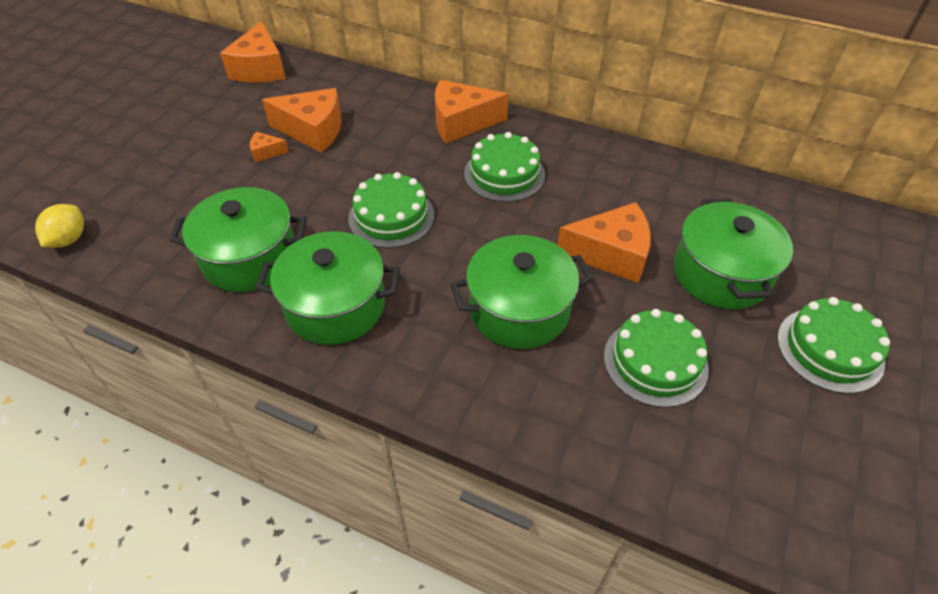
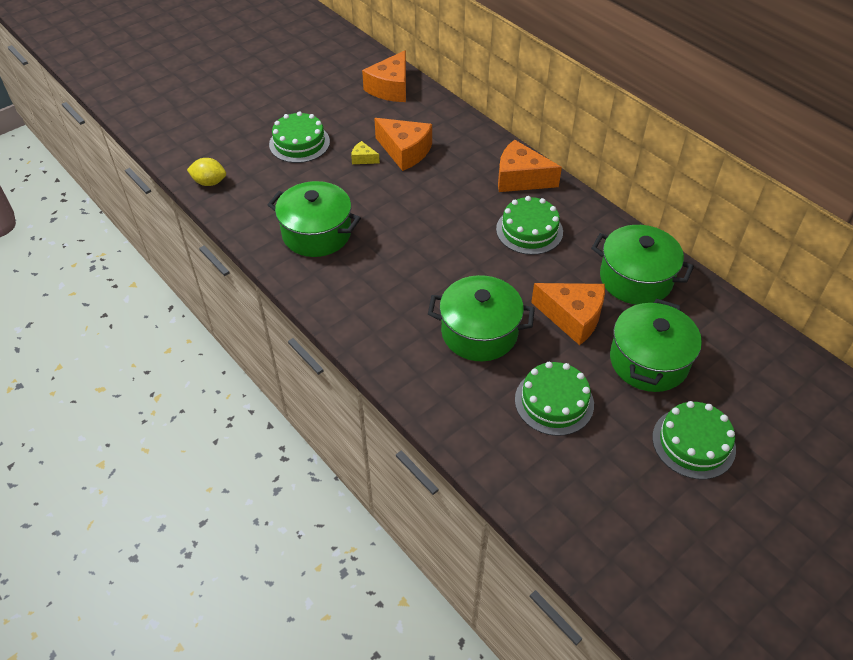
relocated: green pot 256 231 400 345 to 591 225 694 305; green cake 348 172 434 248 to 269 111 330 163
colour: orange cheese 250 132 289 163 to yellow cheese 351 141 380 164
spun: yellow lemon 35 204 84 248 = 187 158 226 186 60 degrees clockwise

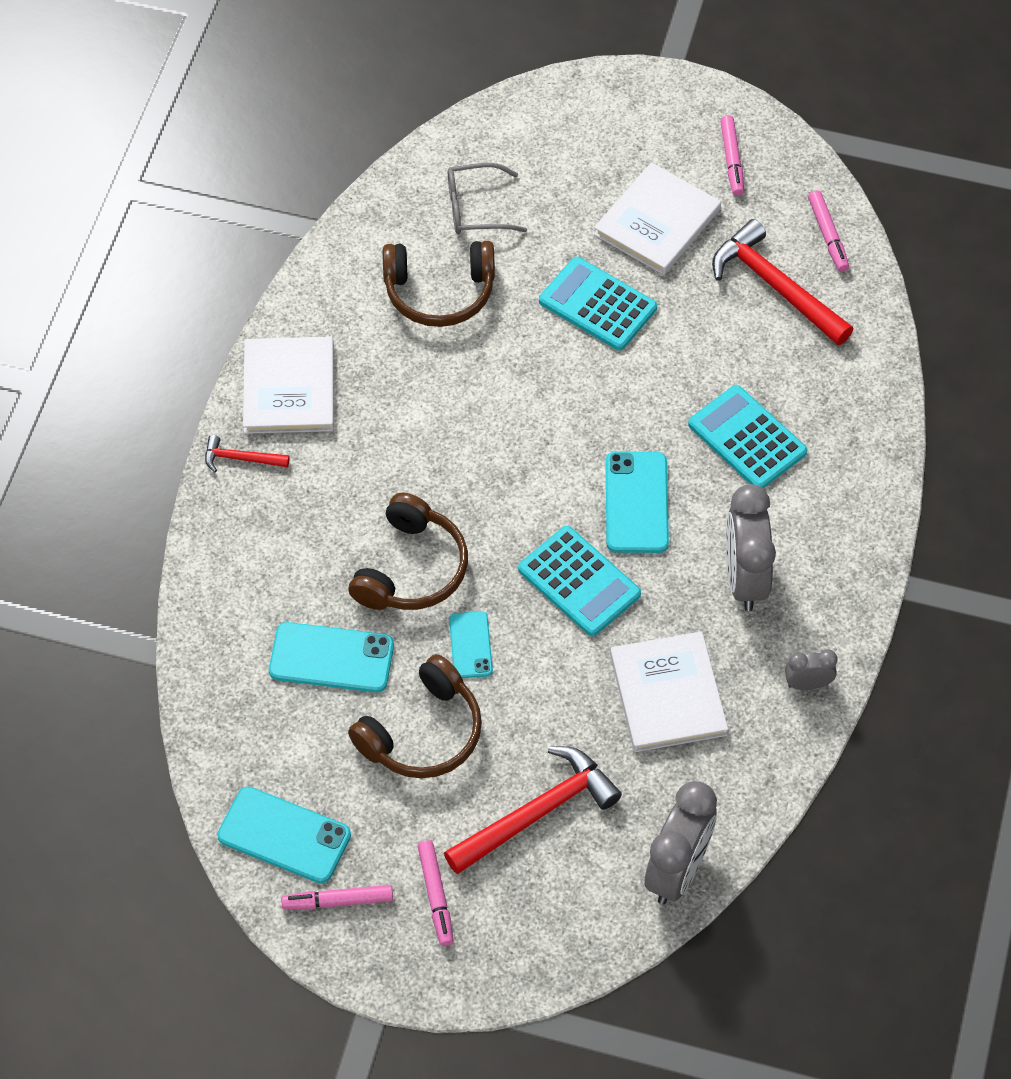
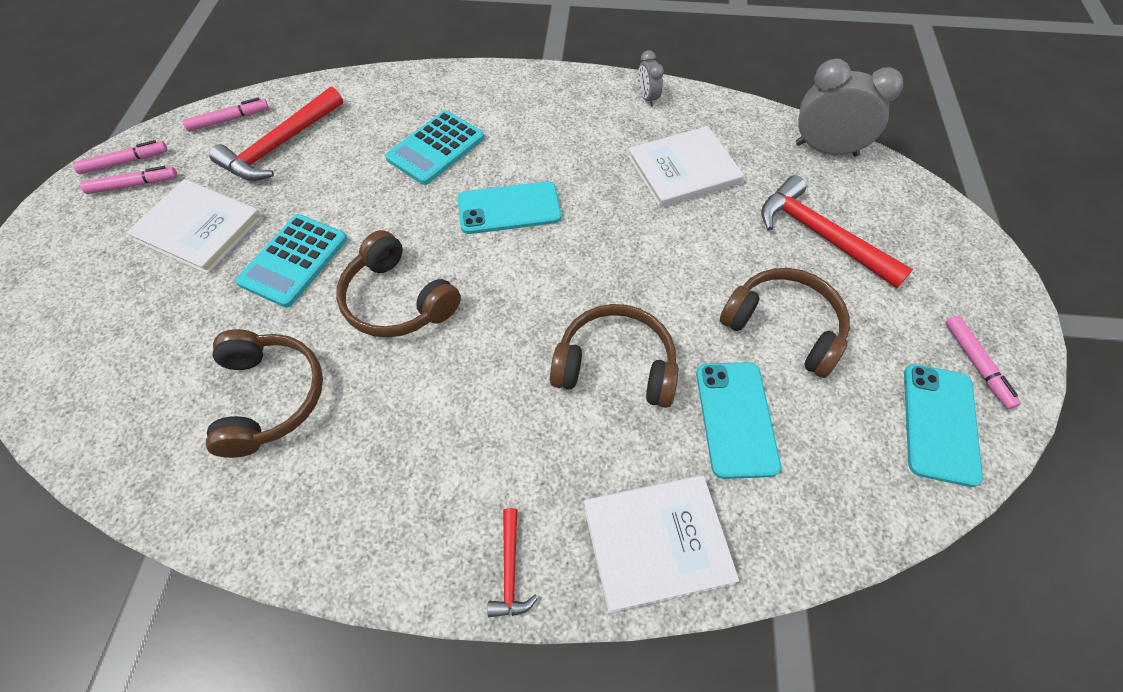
missing: grey glasses 448 163 527 234; turquoise phone 449 611 493 678; turquoise calculator 518 526 641 636; grey clock 726 484 776 611
appeared: brown headphones 336 230 461 337
relocated: white book 243 336 334 434 to 583 475 739 613; pink marker 418 840 454 946 to 73 140 168 175

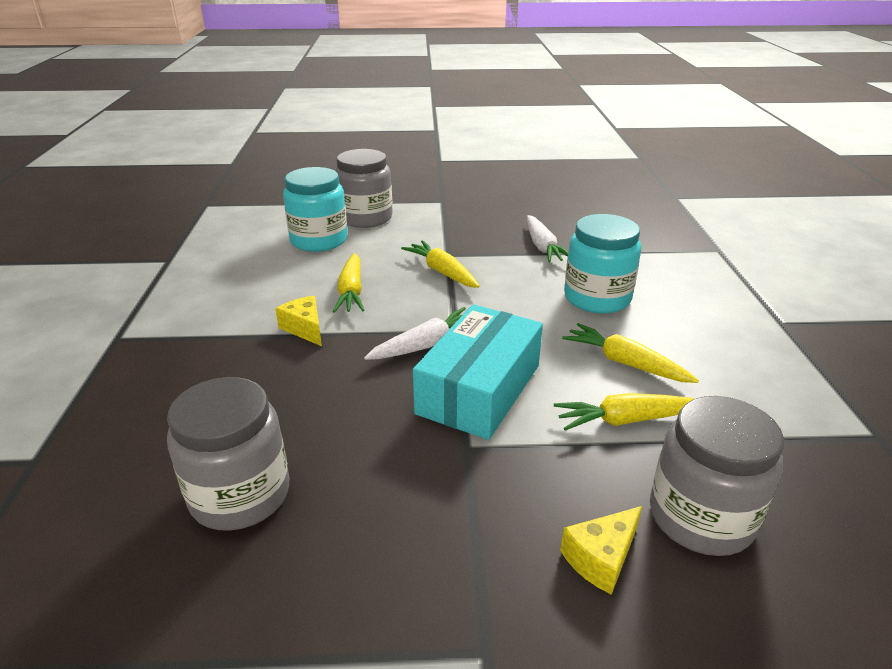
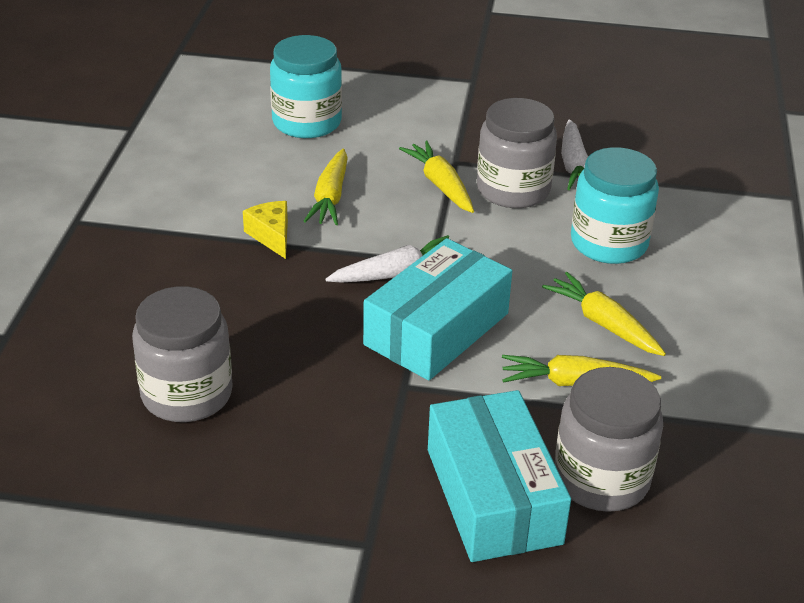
relocated: grey jar 335 149 393 228 to 477 98 557 208
exchanged: yellow cheese 560 506 642 595 to turquoise box 428 390 571 562

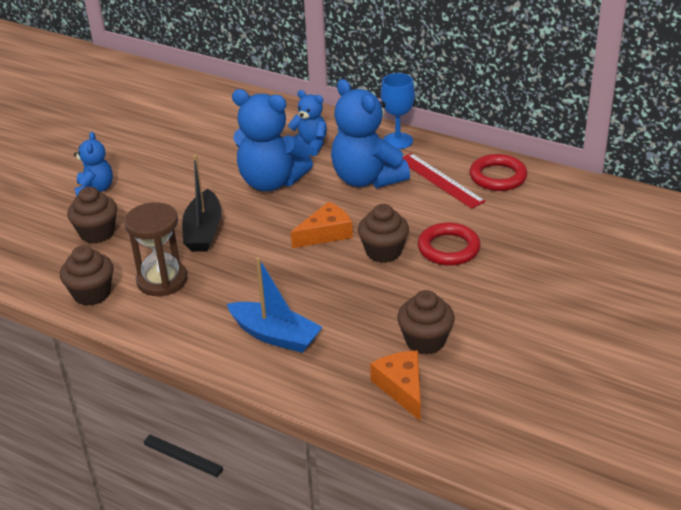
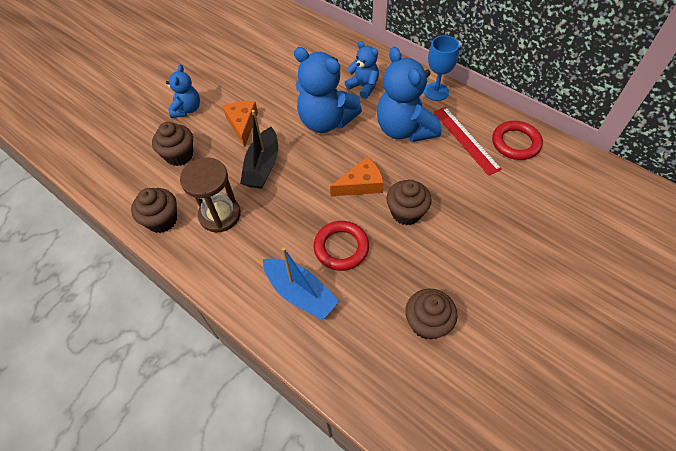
relocated: orange cheese 370 351 421 420 to 222 101 258 147; red ring 418 223 481 266 to 313 221 369 271

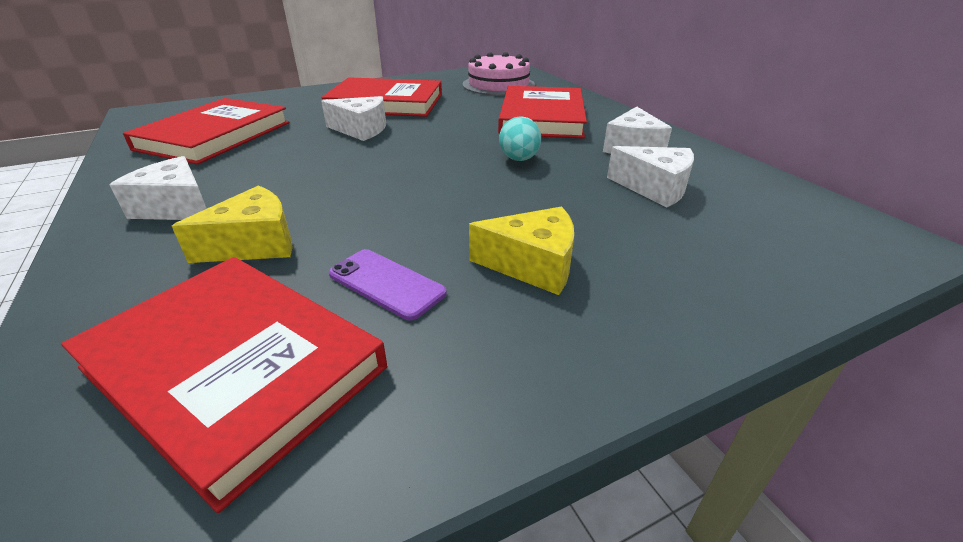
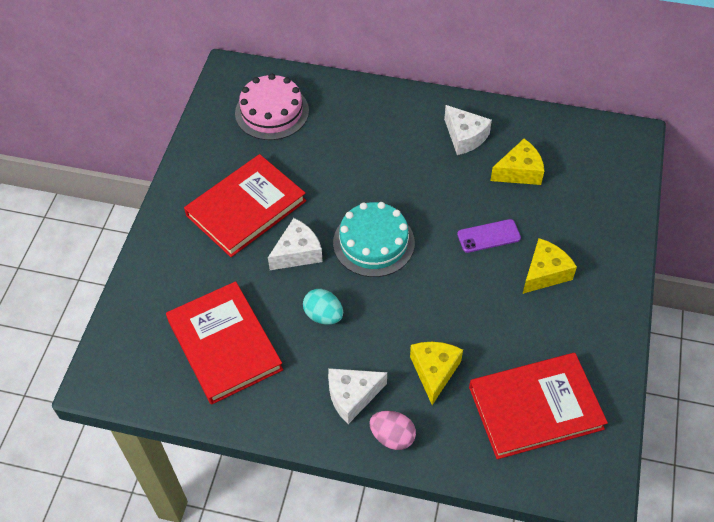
missing: red book 498 86 587 139
appeared: turquoise cake 333 202 415 277; pink egg 369 411 416 450
relocated: purple phone 329 249 447 320 to 457 219 521 253; turquoise egg 499 116 541 161 to 303 289 343 325
colour: white cheese 607 146 694 208 to yellow cheese 490 139 544 185

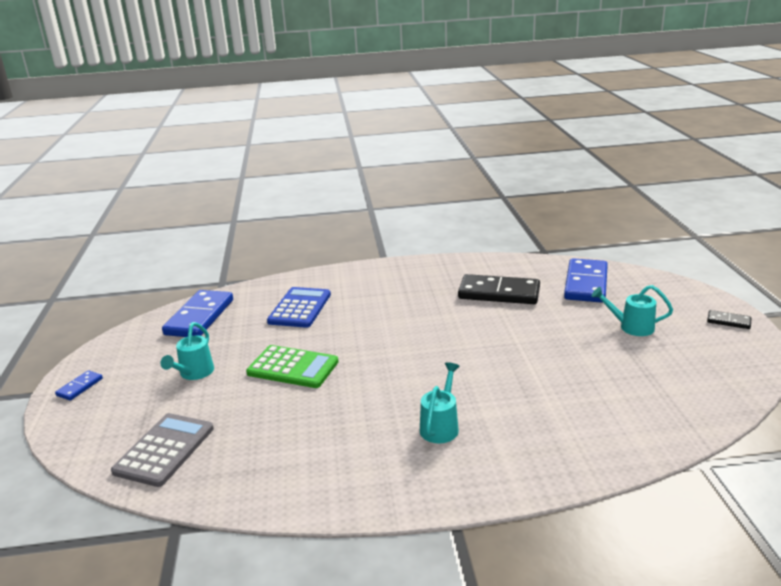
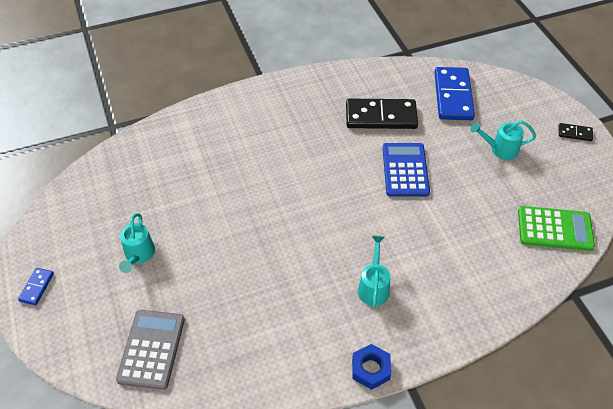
missing: blue domino 162 290 233 337
appeared: blue nut 352 344 391 390
relocated: green calculator 246 345 339 388 to 518 206 595 251; blue calculator 267 287 331 328 to 382 143 430 197

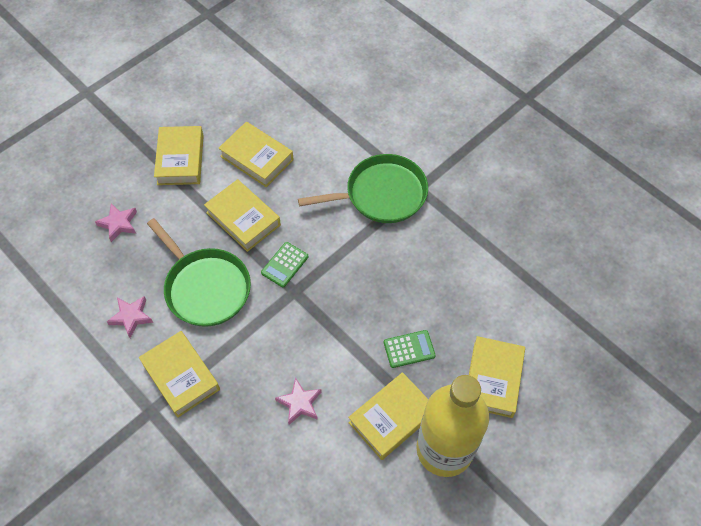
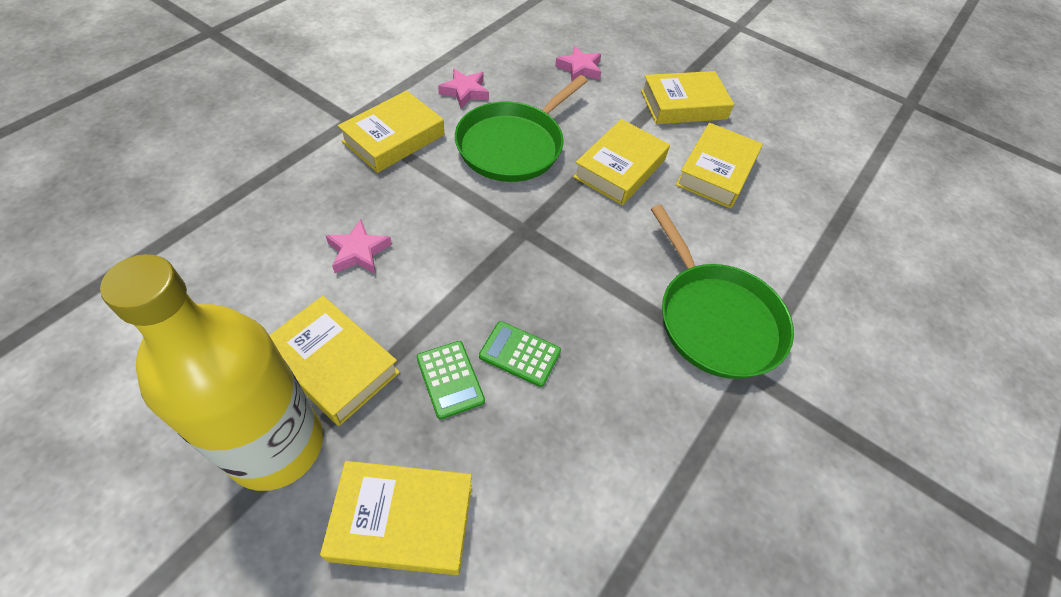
relocated: green calculator 261 242 308 287 to 479 321 561 387

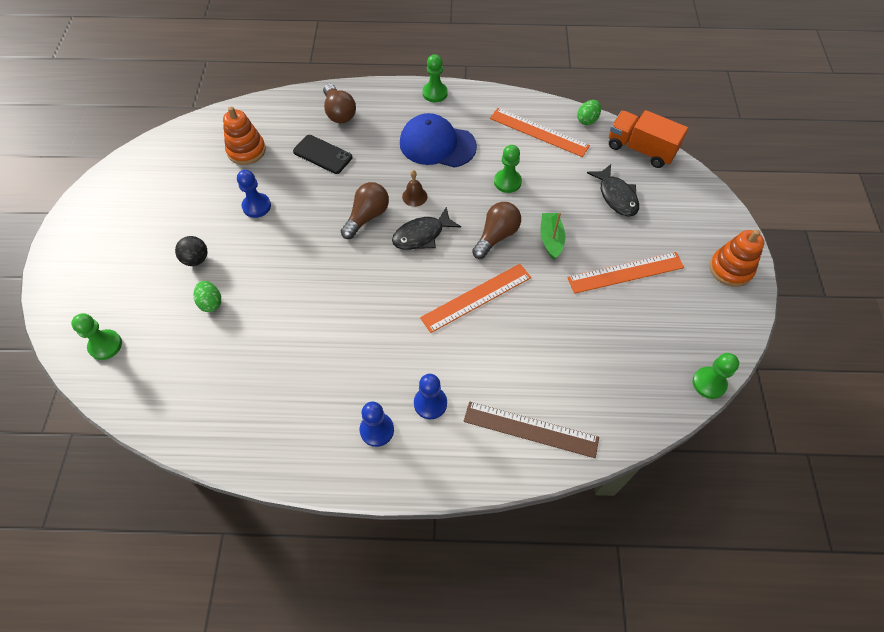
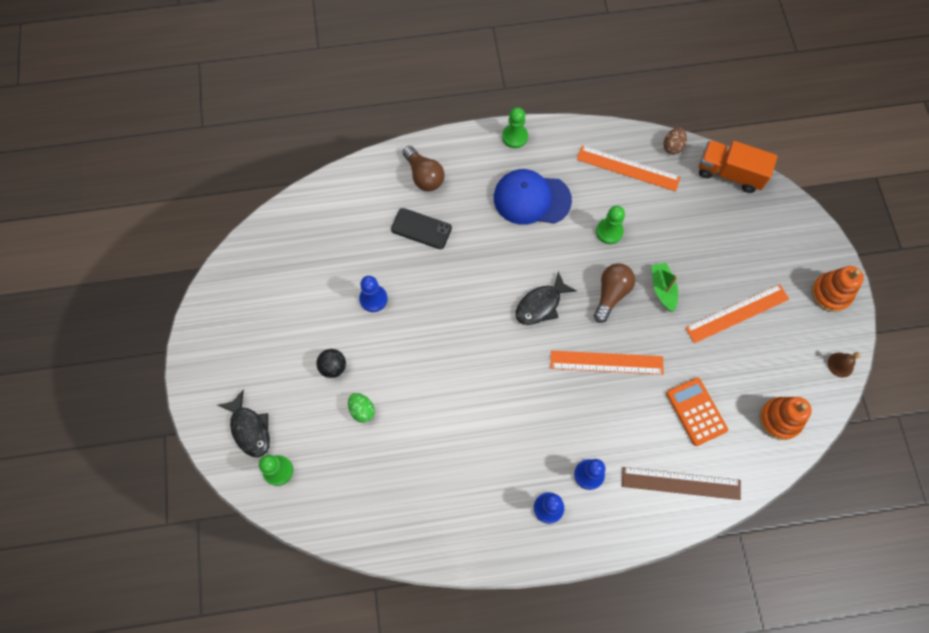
missing: brown light bulb 341 182 389 239; green pawn 693 353 739 399
appeared: orange calculator 666 377 728 446
relocated: orange stacking toy 223 107 266 165 to 759 397 812 440; brown bell 402 170 428 207 to 828 352 860 378; black fish 587 164 639 216 to 218 390 270 457
colour: green egg 577 100 601 125 to brown egg 663 127 687 155
spun: orange ruler 420 264 531 333 = 551 350 664 375 45 degrees clockwise

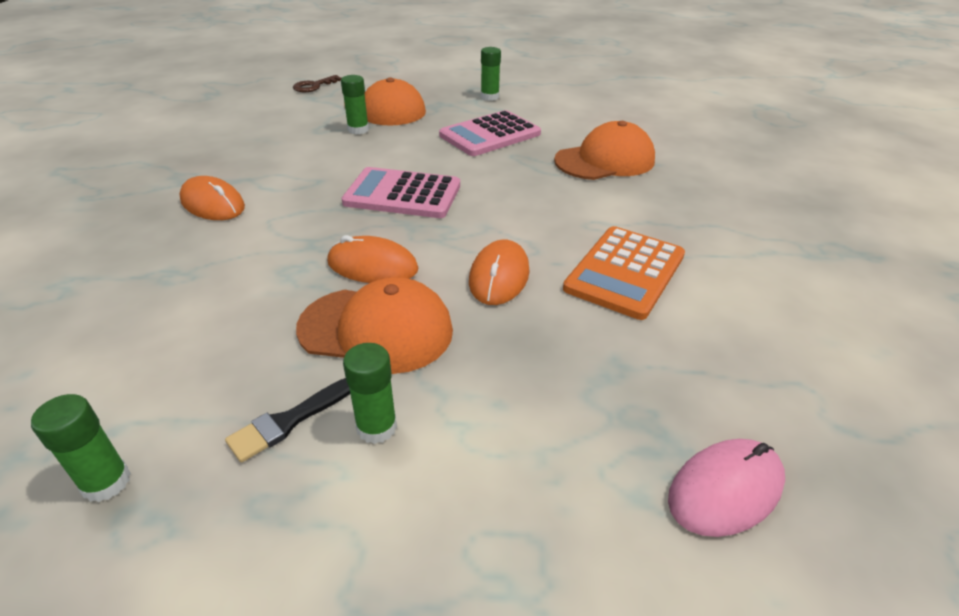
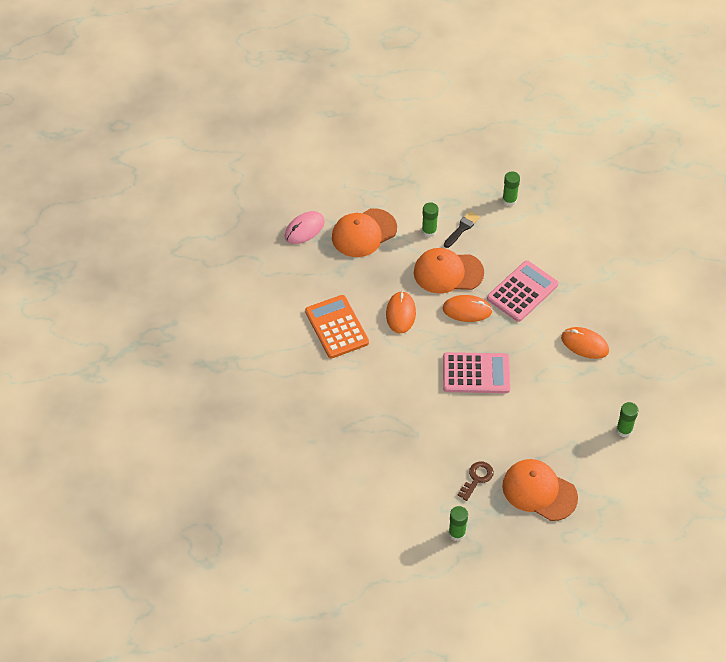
relocated: brown key 293 75 341 92 to 458 461 494 501; green glue stick 341 75 369 134 to 616 402 638 437; pink calculator 439 110 541 156 to 487 260 559 322; orange cap 554 121 655 180 to 332 208 397 257
spun: orange calculator 563 226 685 320 = 305 295 369 359 45 degrees counterclockwise

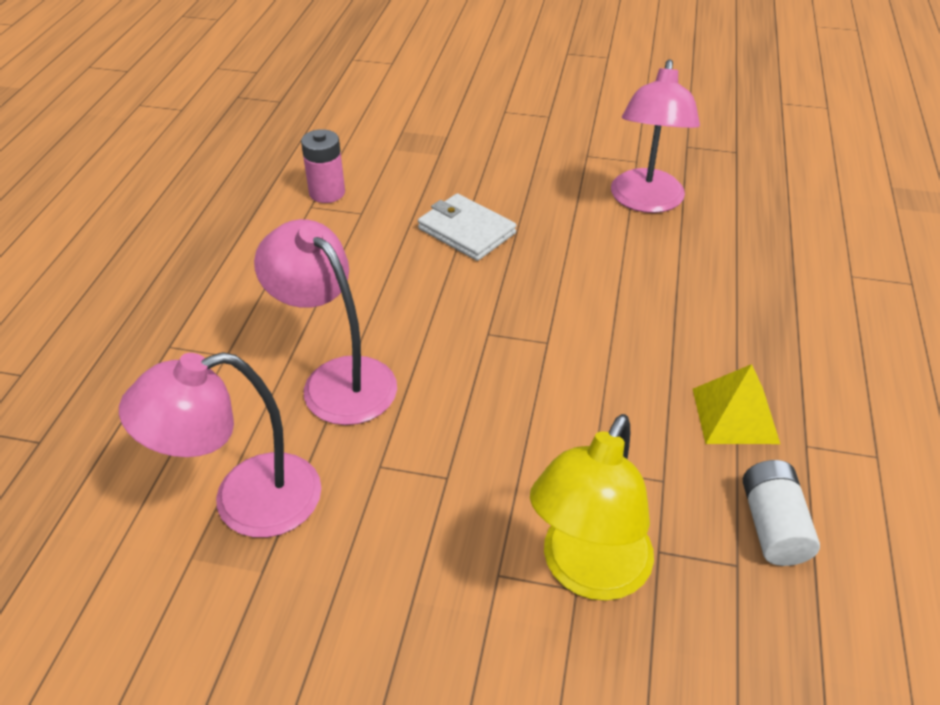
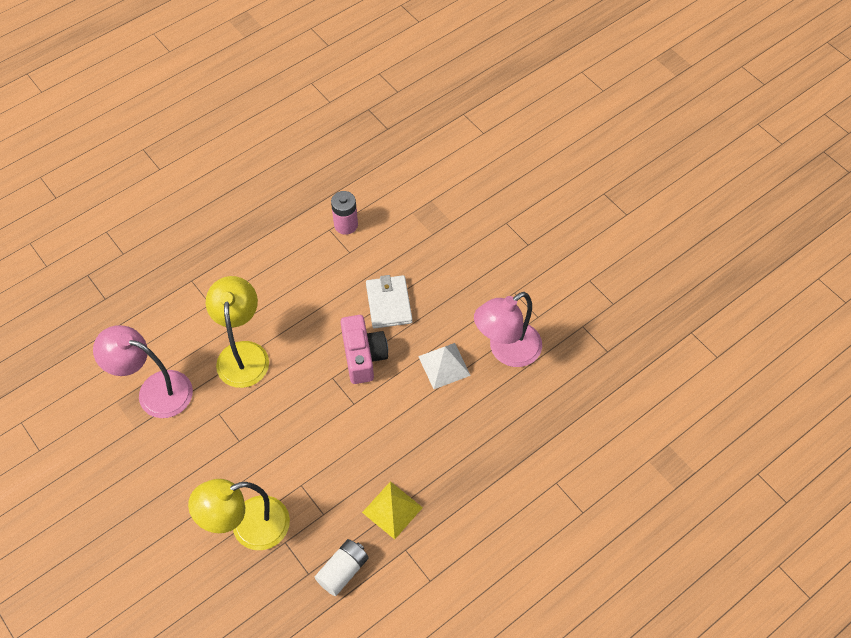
appeared: pink camera 341 315 388 384; white pyramid 418 343 471 389
colour: pink lamp 254 219 397 425 to yellow lamp 206 276 269 388

